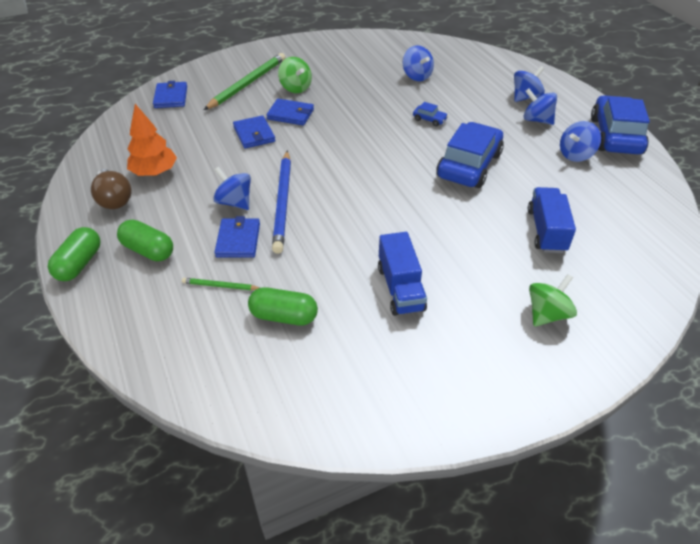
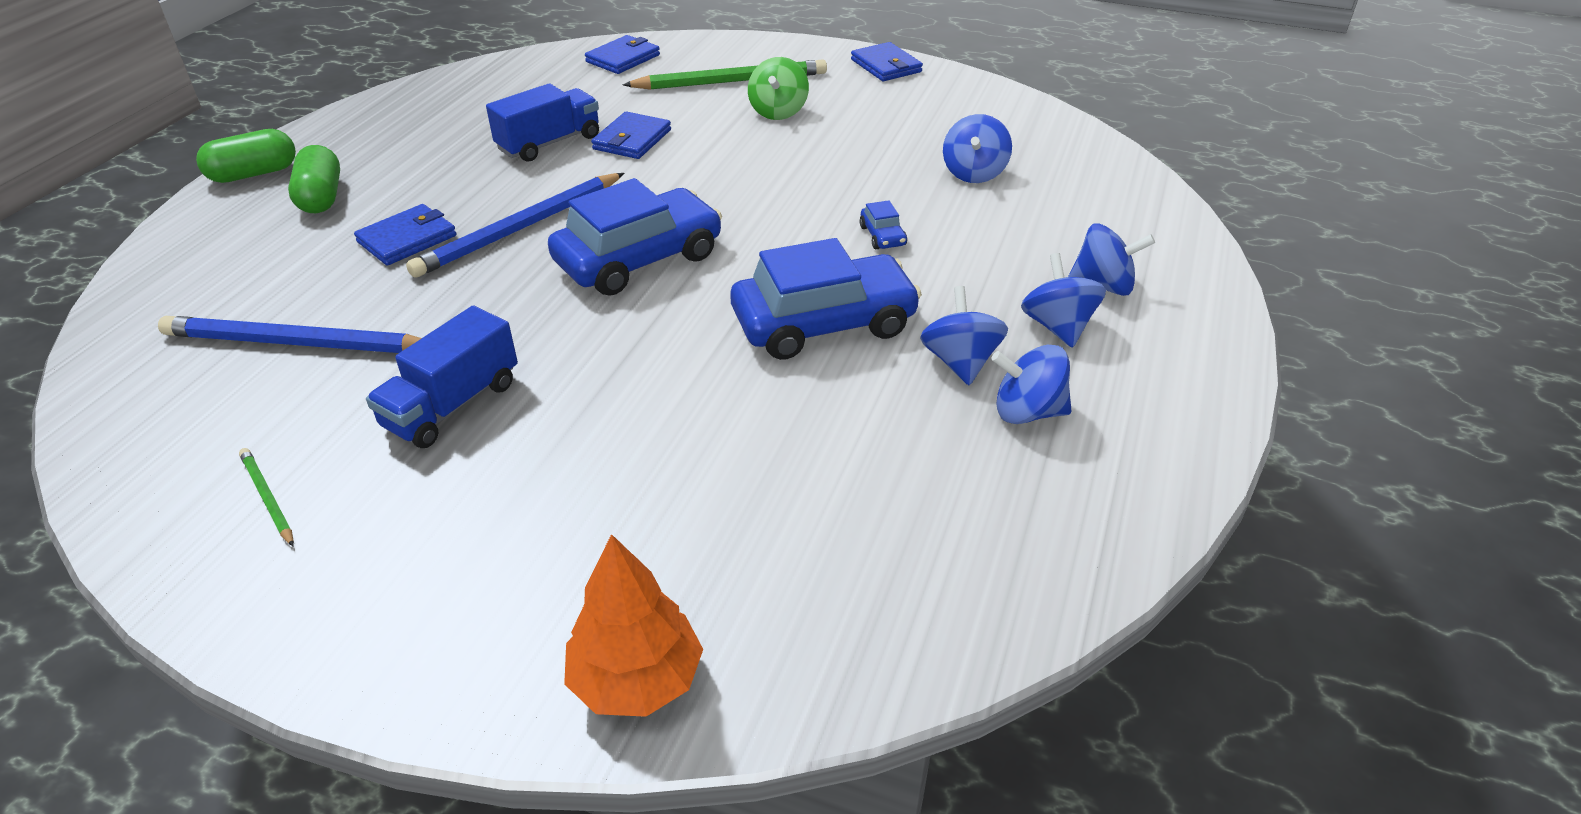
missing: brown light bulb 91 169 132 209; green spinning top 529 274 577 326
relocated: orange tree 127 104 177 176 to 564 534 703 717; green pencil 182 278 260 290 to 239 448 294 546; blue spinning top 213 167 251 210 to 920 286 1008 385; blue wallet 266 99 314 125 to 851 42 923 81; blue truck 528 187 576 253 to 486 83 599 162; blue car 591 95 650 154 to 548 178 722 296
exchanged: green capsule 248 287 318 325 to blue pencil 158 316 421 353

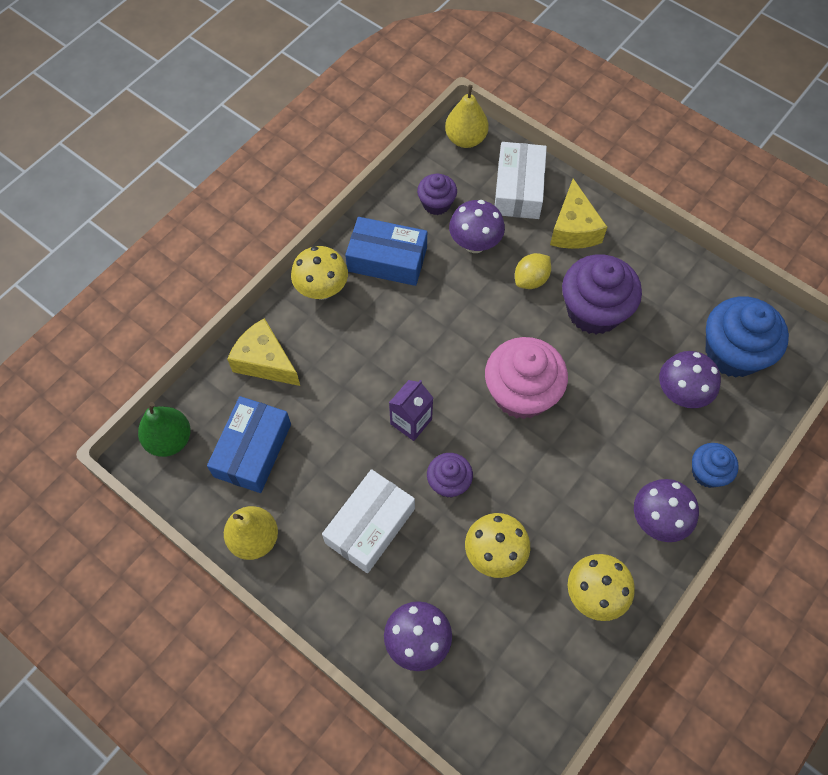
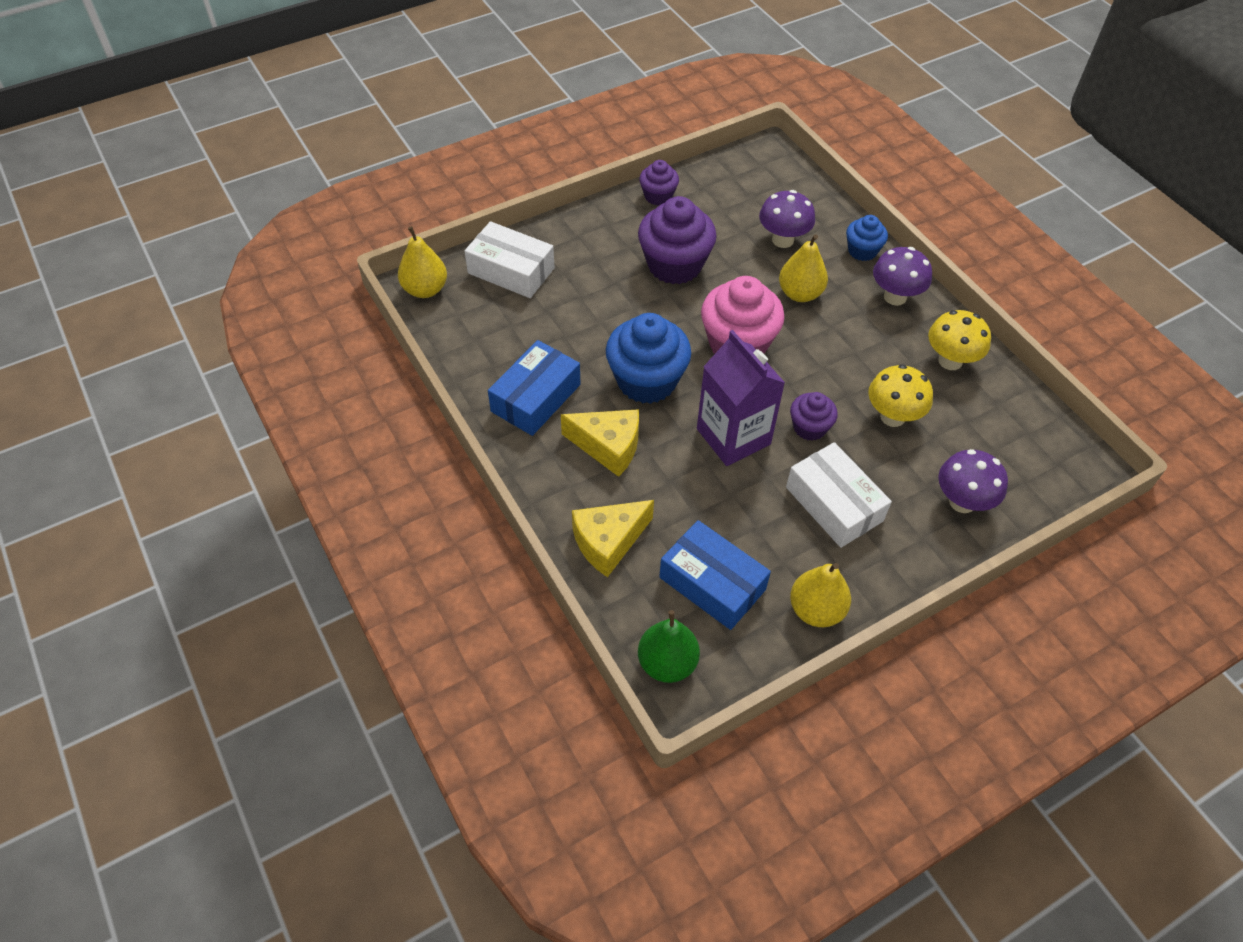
missing: yellow mushroom 291 246 348 300; purple mushroom 449 200 505 253; yellow lemon 515 253 551 289
appeared: yellow pear 779 234 828 302
relocated: purple cupcake 417 174 457 215 to 639 160 679 205; yellow cheese 550 179 607 249 to 561 409 639 477; blue cupcake 706 296 789 378 to 606 313 691 404
size: purple carton 389 380 433 441 = 697 330 785 466 x1.69

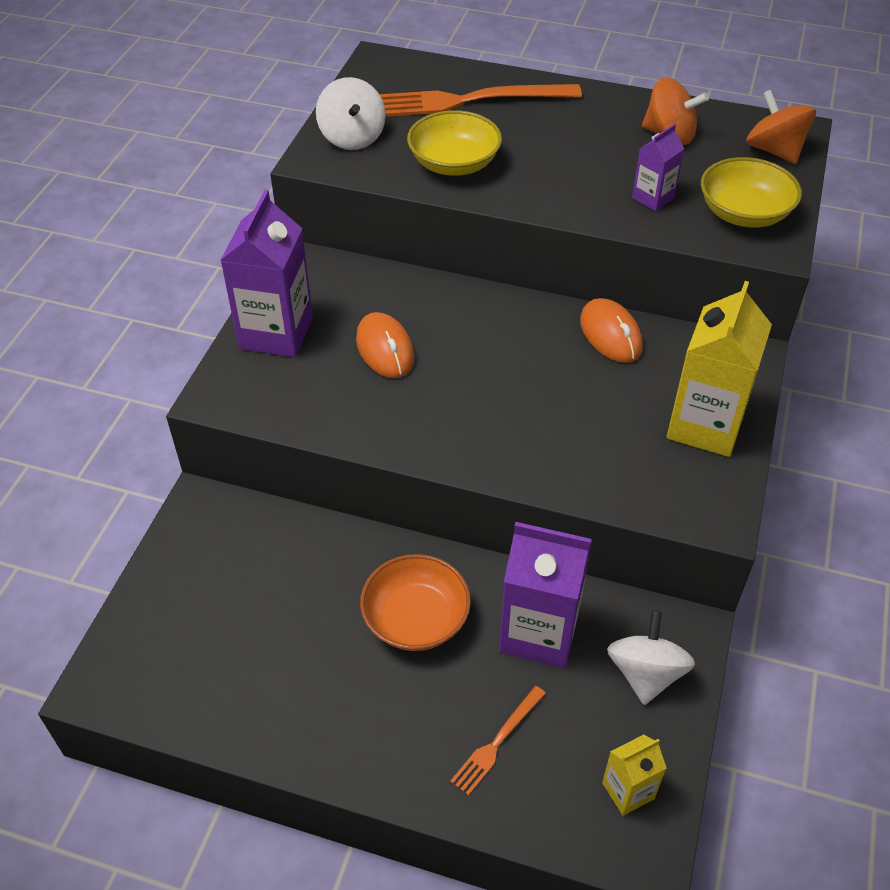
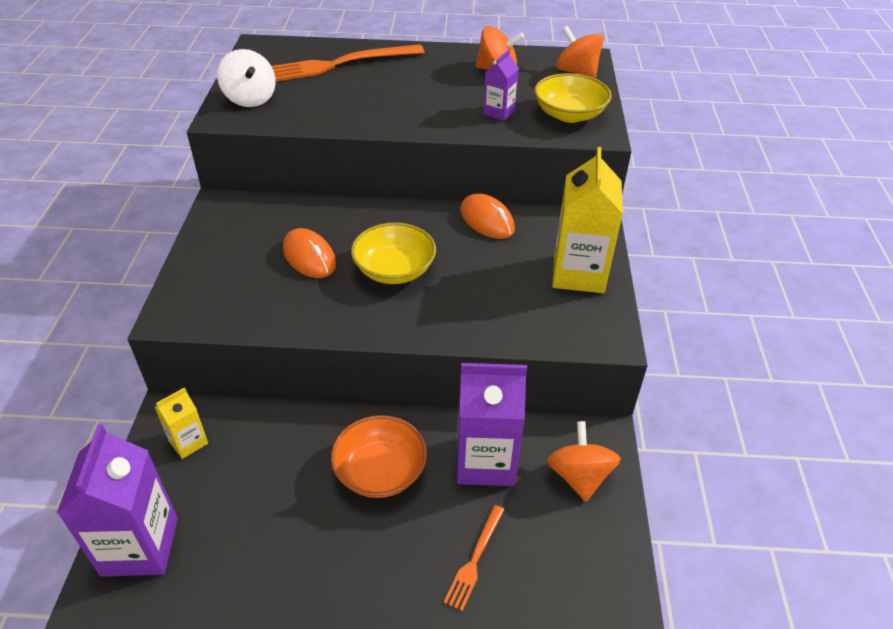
relocated: purple carton 220 190 313 358 to 57 424 178 577; yellow bowl 407 110 502 176 to 351 223 436 284; yellow carton 602 734 666 816 to 155 387 208 459
colour: white spinning top 607 610 695 705 to orange spinning top 547 421 621 502

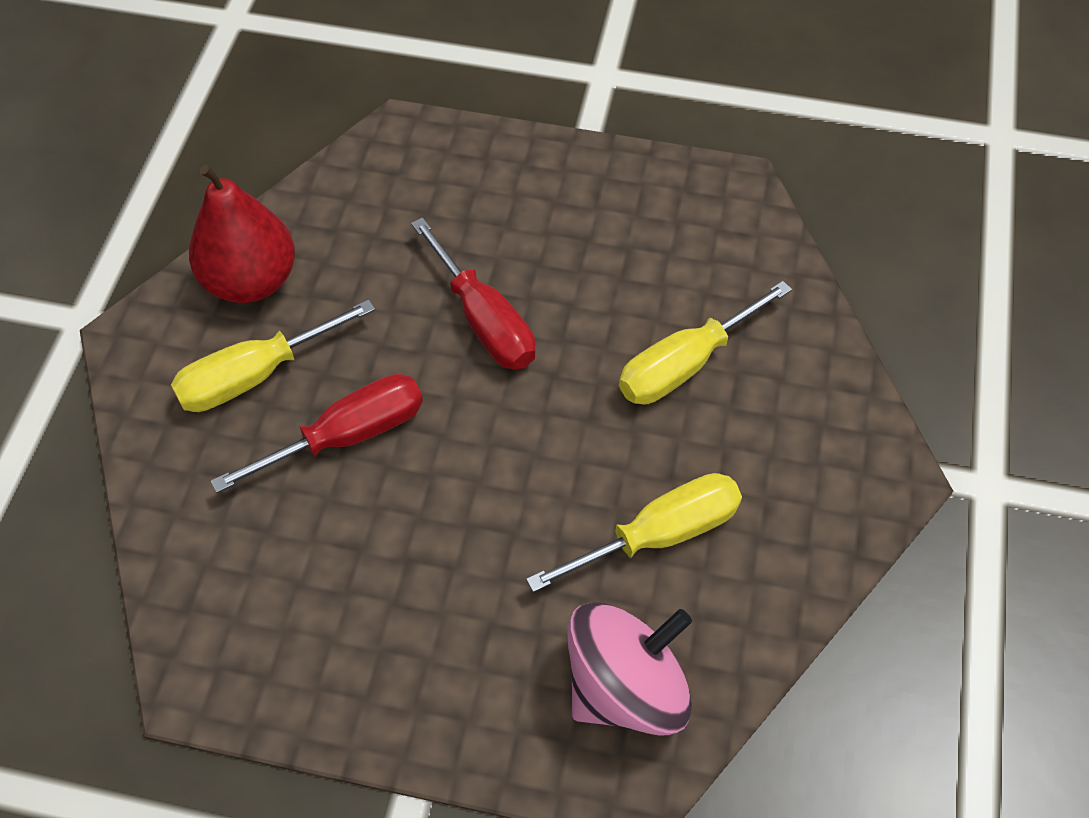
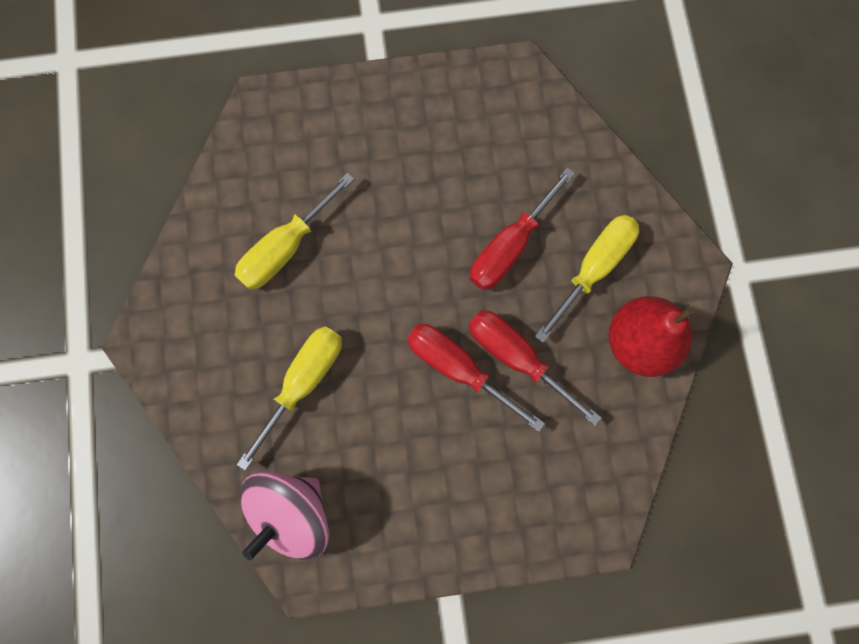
appeared: red screwdriver 468 310 602 426
relocated: pink spinning top 567 602 692 736 to 240 472 329 560

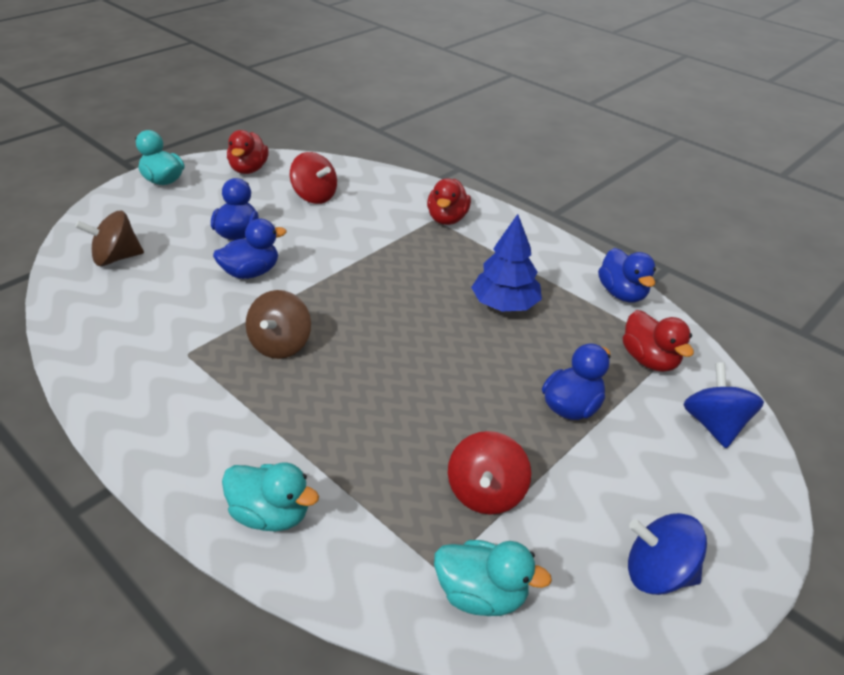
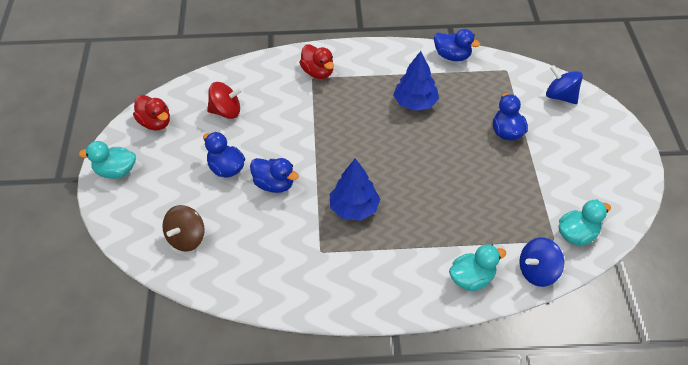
missing: red spinning top 448 431 531 515; red duck 623 310 694 372
relocated: blue spinning top 628 513 707 595 to 520 238 564 287
exchanged: brown spinning top 246 290 311 359 to blue tree 330 158 380 221
spun: blue duck 213 219 287 279 = 250 158 299 193 105 degrees clockwise

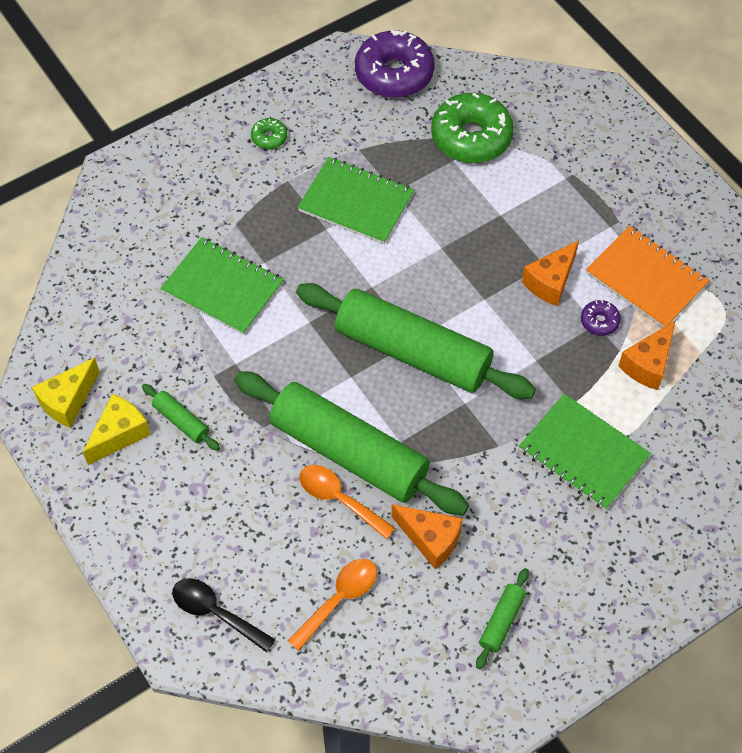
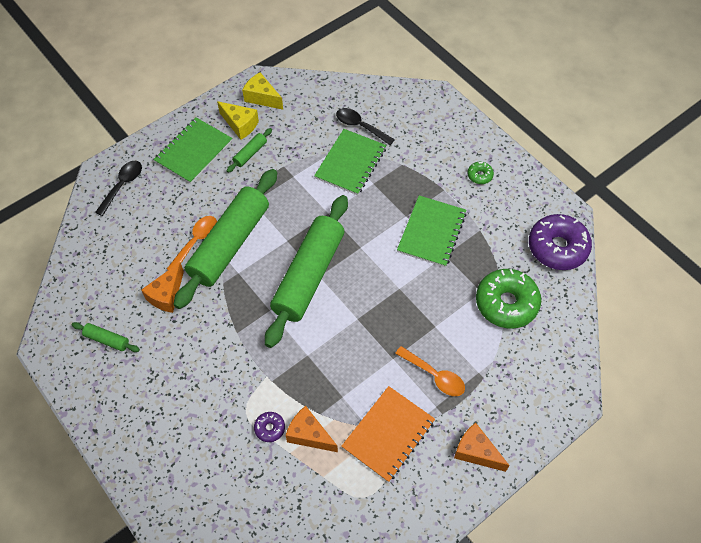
appeared: black spoon 336 108 395 145
relocated: orange spoon 288 559 377 651 to 395 346 465 396; green notebook 519 394 651 510 to 153 117 233 184; orange cheese 522 240 579 306 to 454 423 510 472; purple donut 581 300 621 336 to 254 412 285 442

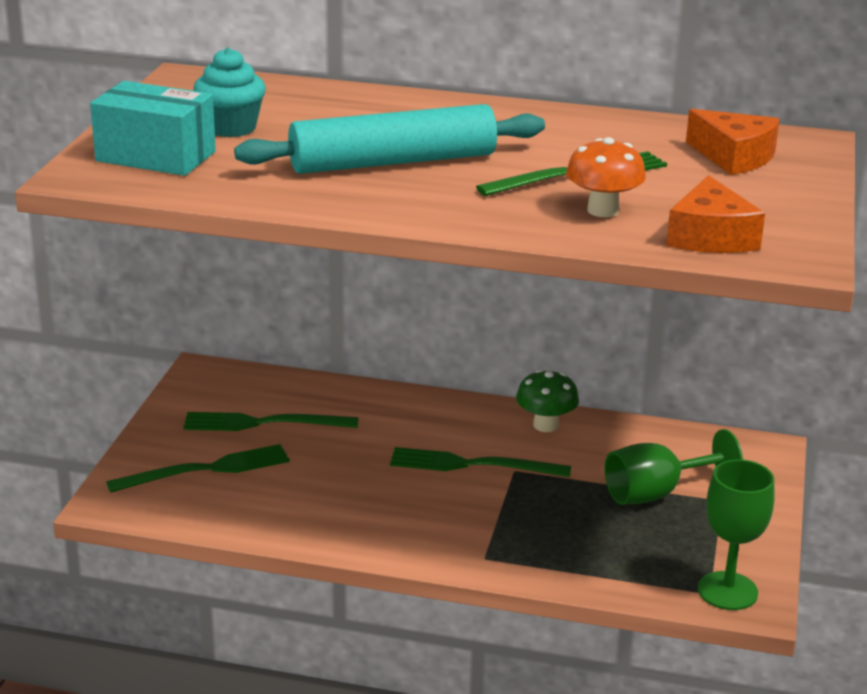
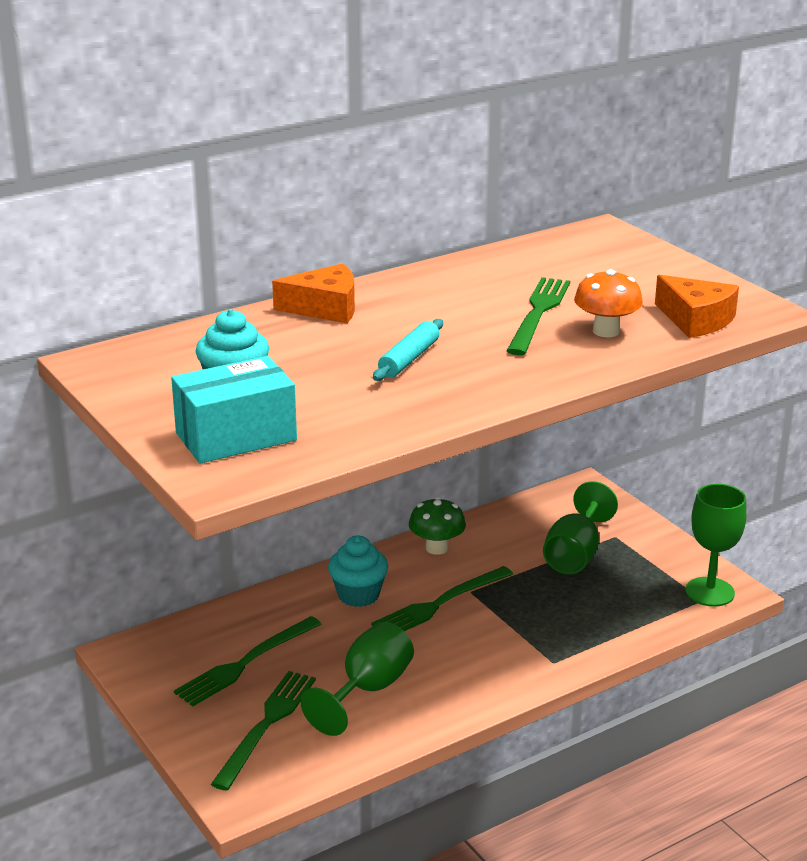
appeared: green goblet 300 622 414 736; turquoise cupcake 328 536 388 607
relocated: orange cheese 686 109 780 175 to 272 263 355 323
size: turquoise rolling pin 234 104 545 174 = 373 319 443 381 x0.48

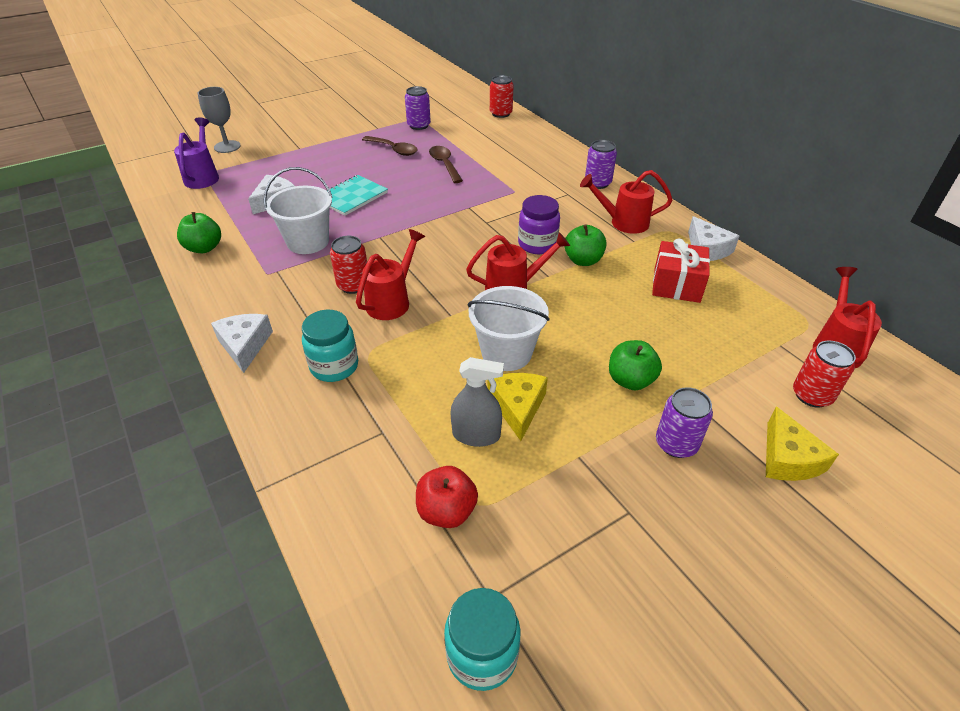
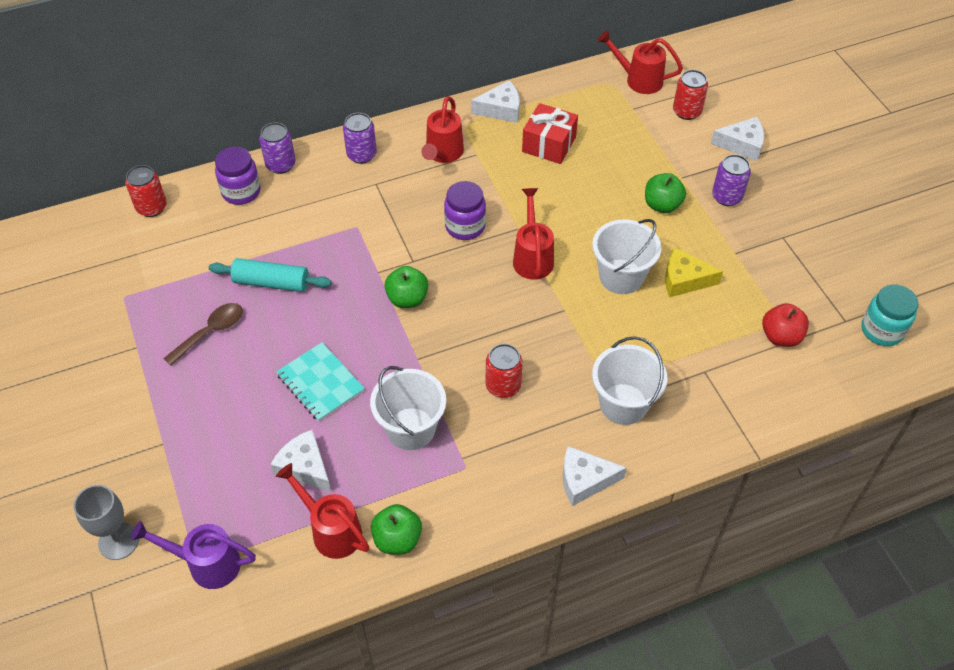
missing: grey spray bottle 451 357 504 447
appeared: purple jar 215 147 261 205
relocated: red watering can 356 229 425 320 to 276 463 369 559; purple can 405 86 431 130 to 259 122 296 174; green apple 564 225 607 266 to 384 266 428 308
exchanged: turquoise jar 302 310 358 382 to white bucket 592 336 667 425; brown spoon 429 146 463 183 to turquoise rolling pin 209 258 331 292
colour: yellow cheese 766 406 839 481 to white cheese 711 117 764 161

